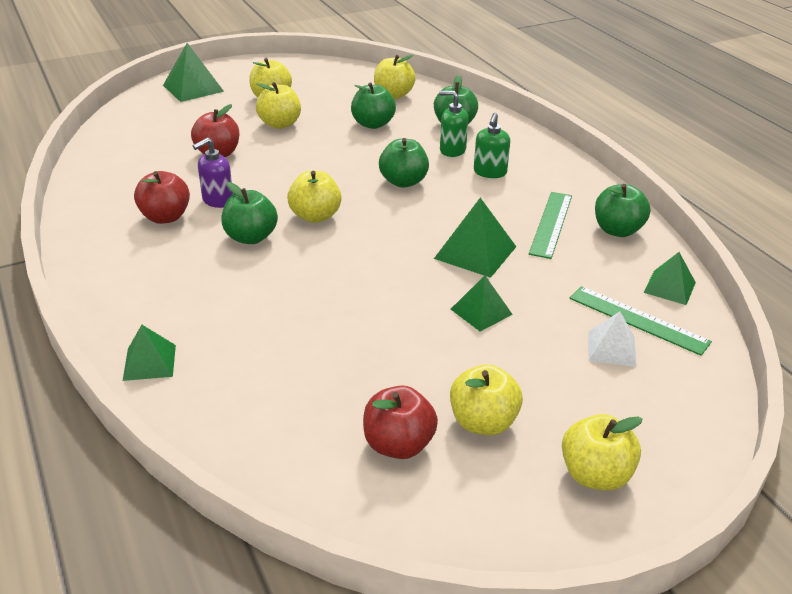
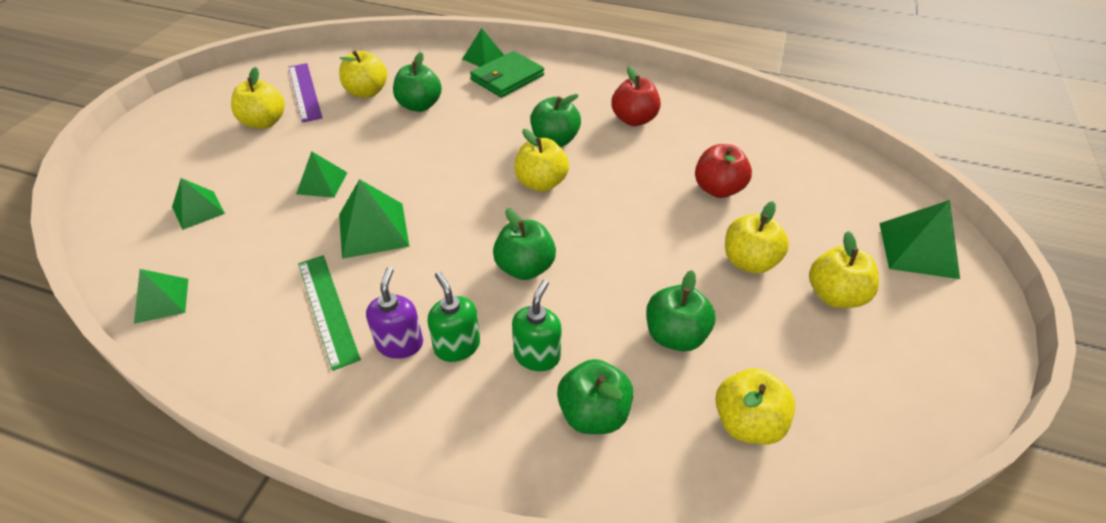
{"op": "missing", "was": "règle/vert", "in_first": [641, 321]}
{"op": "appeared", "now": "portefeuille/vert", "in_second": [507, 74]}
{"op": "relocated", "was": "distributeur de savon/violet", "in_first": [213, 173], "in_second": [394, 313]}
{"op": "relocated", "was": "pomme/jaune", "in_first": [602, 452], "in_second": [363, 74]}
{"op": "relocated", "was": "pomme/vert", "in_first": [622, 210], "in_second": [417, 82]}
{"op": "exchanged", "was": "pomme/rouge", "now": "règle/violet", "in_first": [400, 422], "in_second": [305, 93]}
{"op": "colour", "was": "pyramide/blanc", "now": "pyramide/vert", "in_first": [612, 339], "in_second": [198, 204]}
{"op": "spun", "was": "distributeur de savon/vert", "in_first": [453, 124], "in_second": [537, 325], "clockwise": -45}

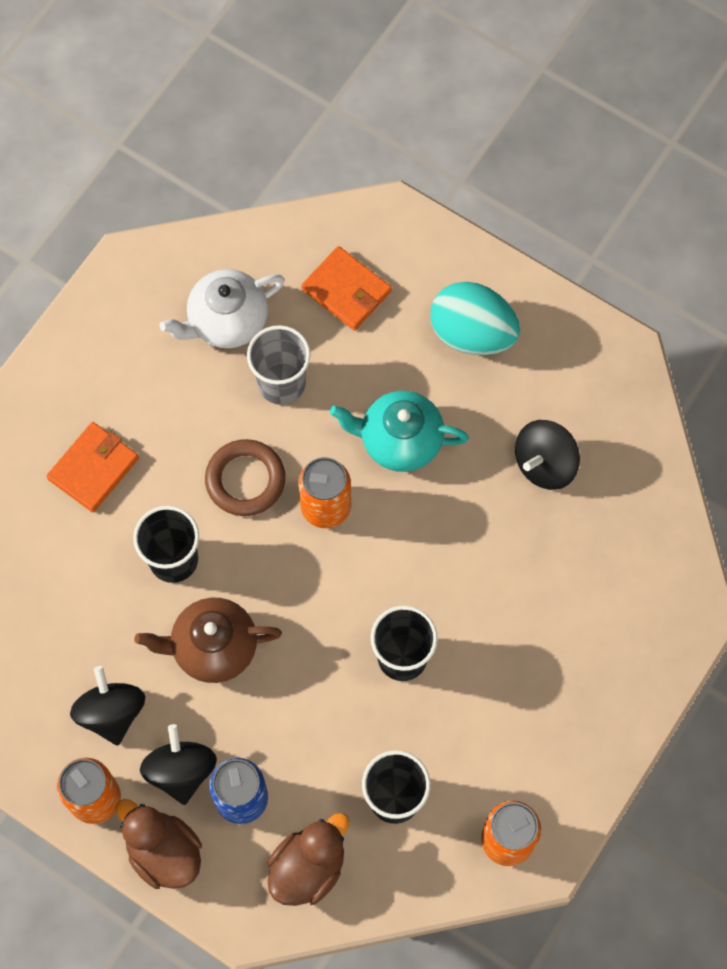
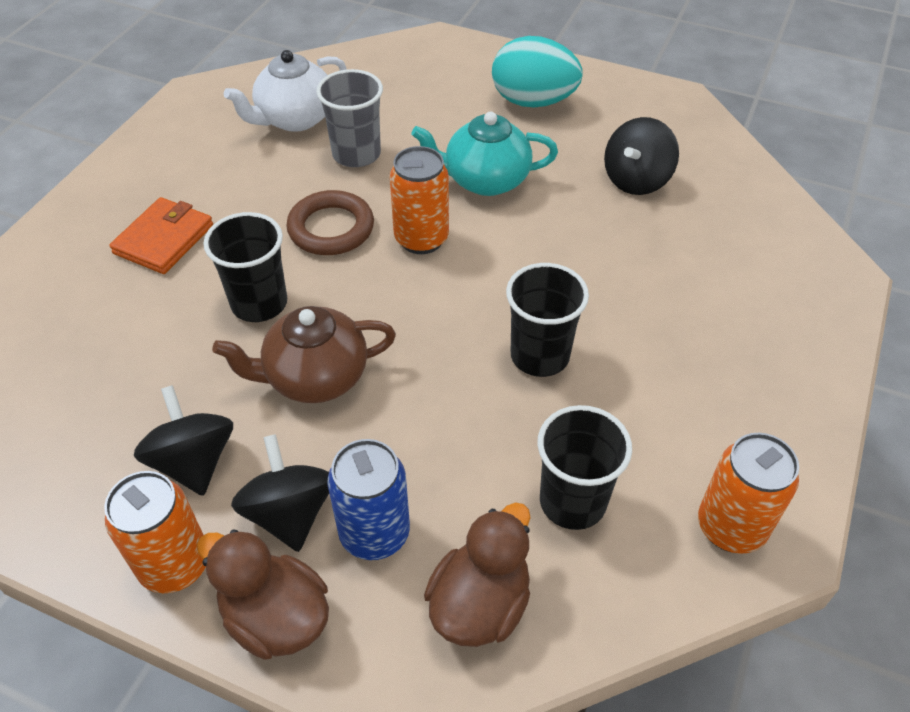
{"op": "missing", "was": "portefeuille/orange", "in_first": [346, 288]}

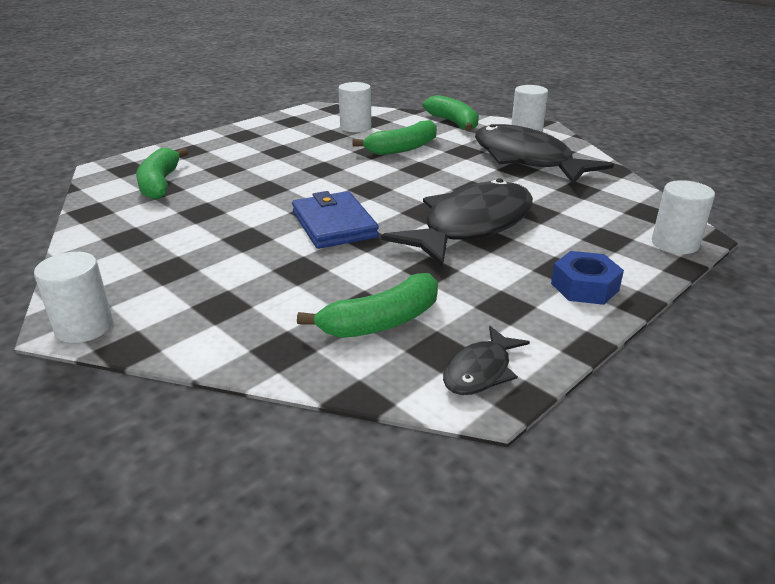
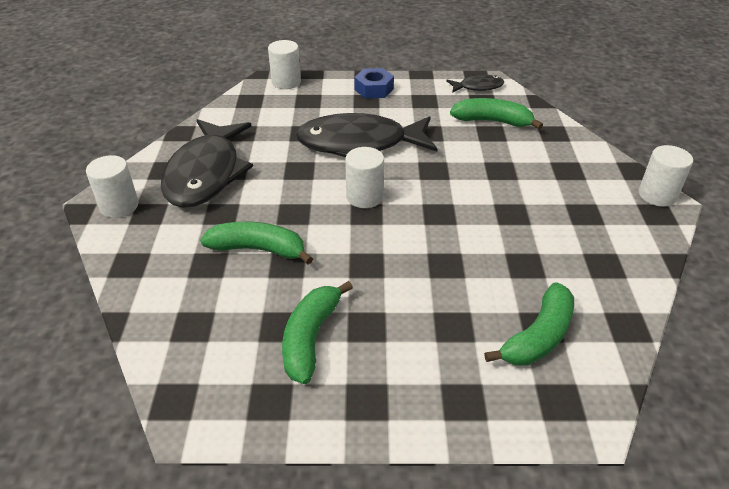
{"op": "missing", "was": "portefeuille/bleu", "in_first": [335, 220]}
{"op": "relocated", "was": "cylindre/blanc", "in_first": [355, 107], "in_second": [364, 177]}
{"op": "relocated", "was": "banane/vert", "in_first": [451, 113], "in_second": [317, 332]}

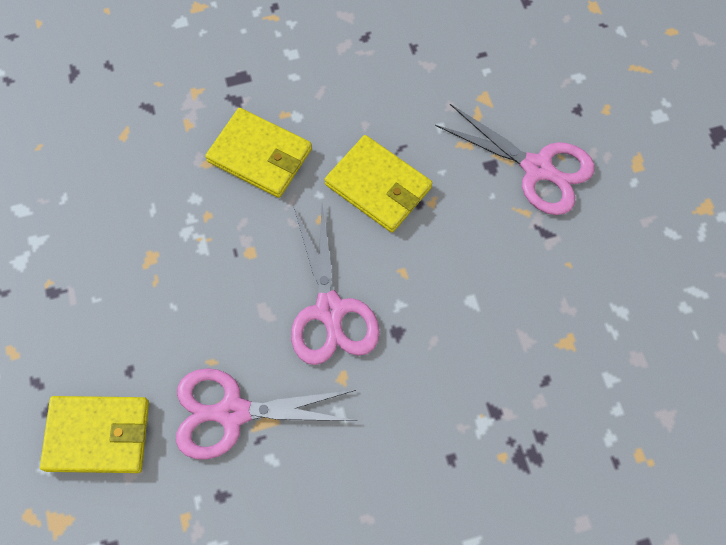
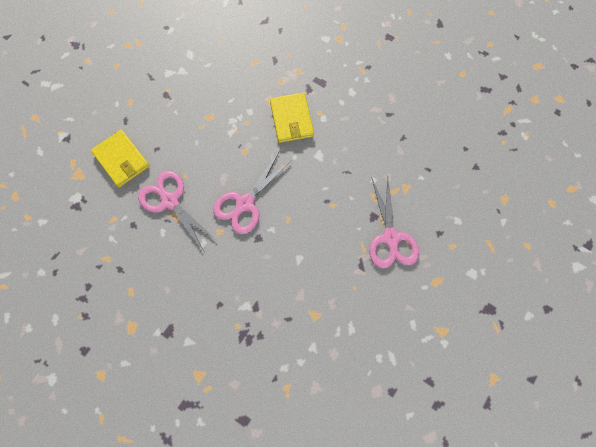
{"op": "missing", "was": "portefeuille/jaune", "in_first": [378, 184]}

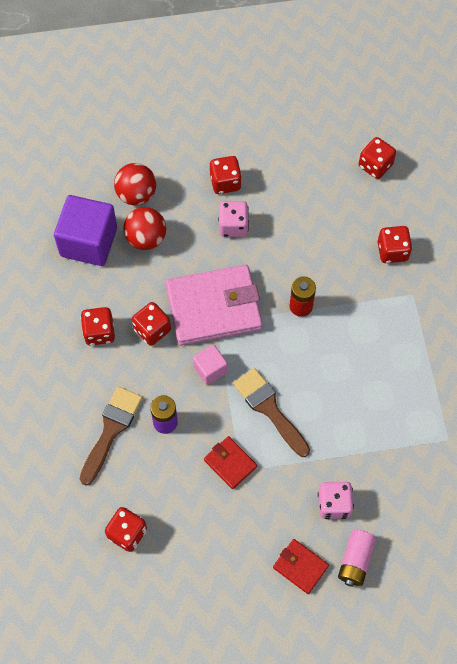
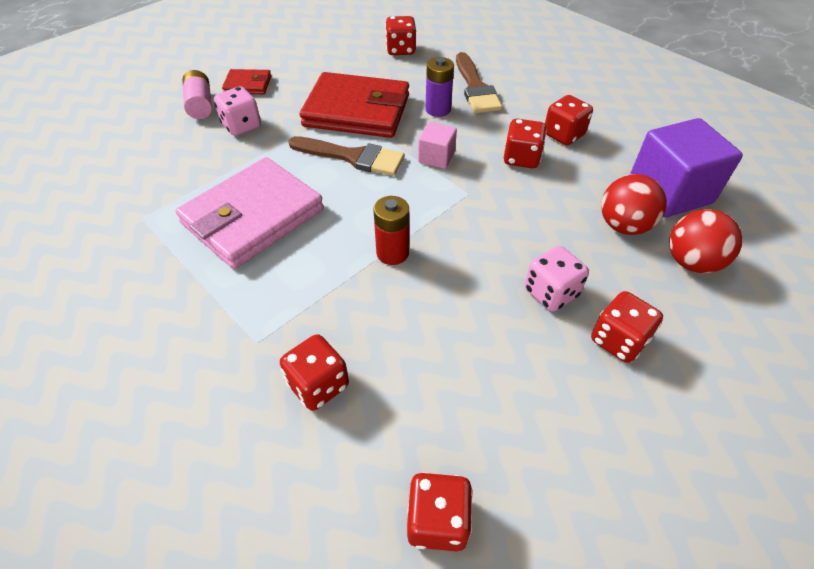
{"op": "relocated", "was": "portefeuille/rose", "in_first": [214, 305], "in_second": [250, 213]}
{"op": "size", "was": "portefeuille/rouge", "in_first": [230, 462], "in_second": [354, 105], "ratio": 2.12}

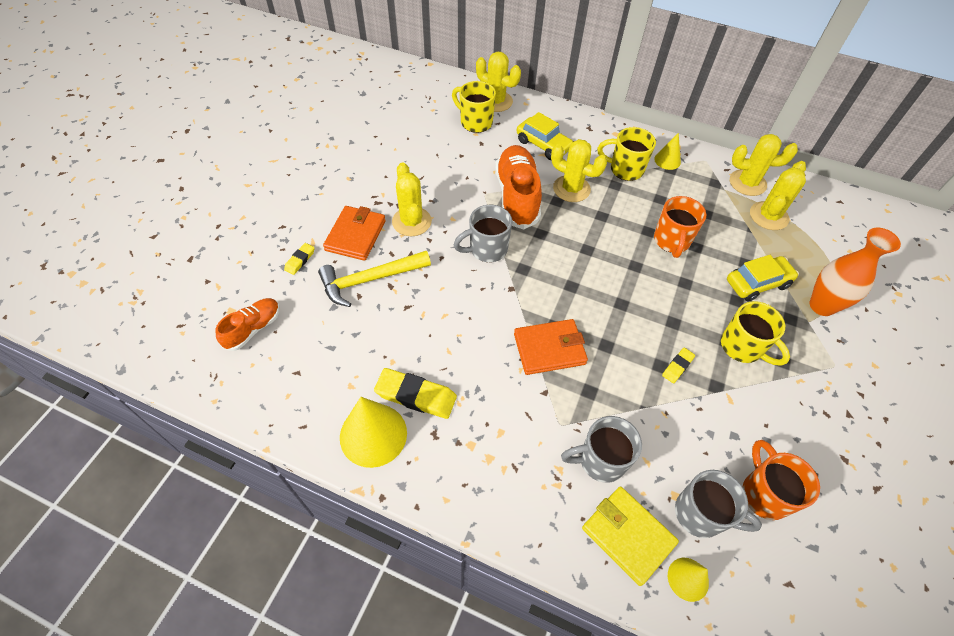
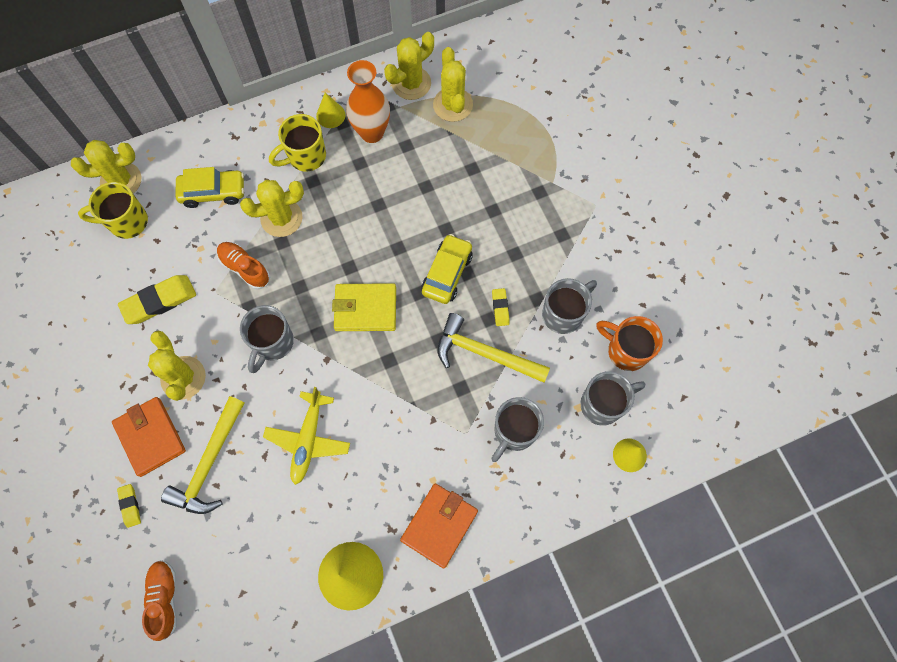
{"op": "missing", "was": "tasse/orange", "in_first": [680, 227]}
{"op": "missing", "was": "tasse/jaune", "in_first": [755, 333]}
{"op": "appeared", "now": "avion/jaune", "in_second": [306, 436]}
{"op": "appeared", "now": "marteau/jaune", "in_second": [494, 348]}
{"op": "appeared", "now": "tasse/gris", "in_second": [569, 306]}
{"op": "relocated", "was": "gomme/jaune", "in_first": [415, 393], "in_second": [157, 299]}
{"op": "relocated", "was": "portefeuille/orange", "in_first": [551, 347], "in_second": [439, 525]}
{"op": "relocated", "was": "portefeuille/jaune", "in_first": [630, 536], "in_second": [364, 307]}
{"op": "relocated", "was": "voiture/jaune", "in_first": [763, 278], "in_second": [447, 269]}
{"op": "relocated", "was": "vase/orange", "in_first": [855, 271], "in_second": [368, 101]}
{"op": "spun", "was": "cactus/jaune", "in_first": [412, 199], "in_second": [177, 365], "clockwise": 45}
{"op": "size", "was": "chaussure/orange", "in_first": [518, 187], "in_second": [243, 266], "ratio": 0.56}

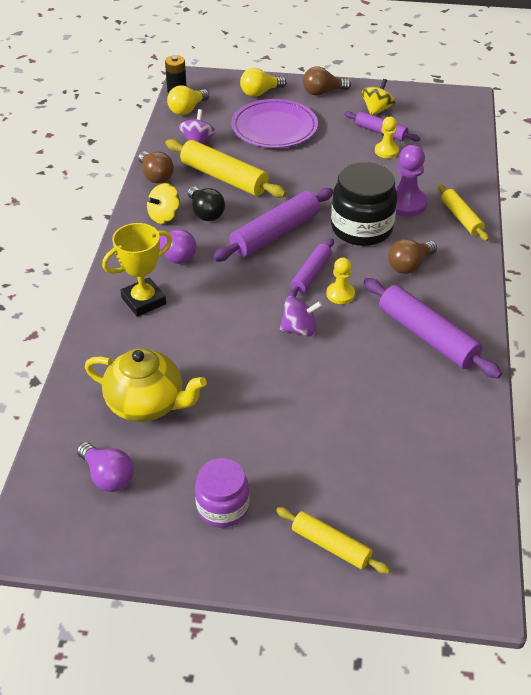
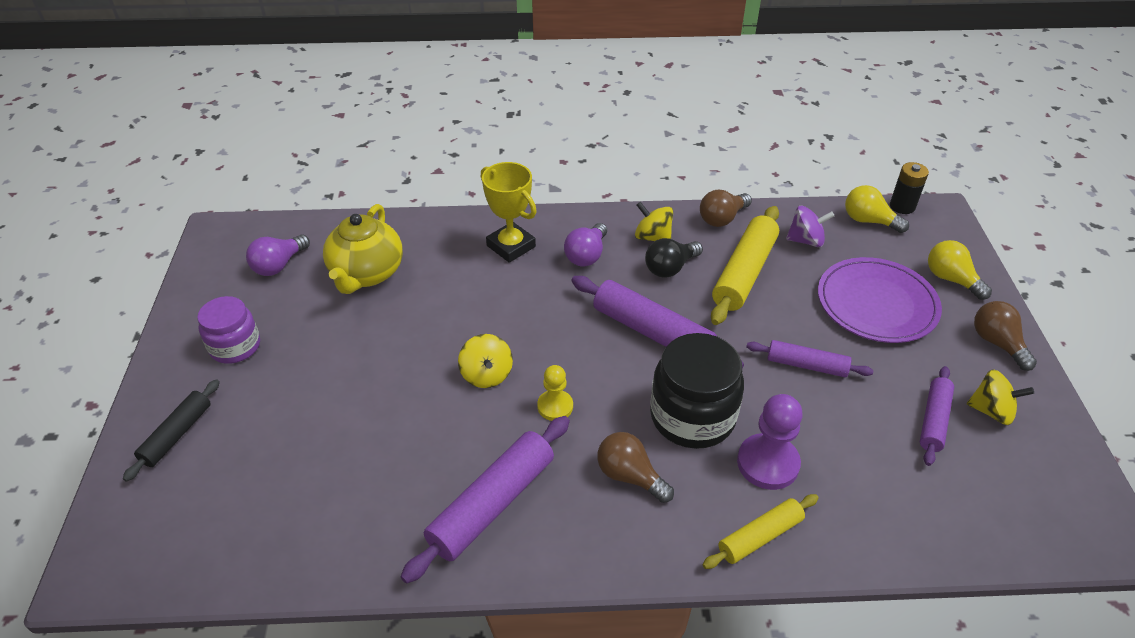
{"op": "missing", "was": "pion/jaune", "in_first": [387, 137]}
{"op": "relocated", "was": "rouleau à pâtisserie/violet", "in_first": [311, 267], "in_second": [810, 358]}
{"op": "colour", "was": "rouleau à pâtisserie/jaune", "now": "rouleau à pâtisserie/noir", "in_first": [333, 540], "in_second": [171, 430]}
{"op": "colour", "was": "toupie/violet", "now": "toupie/jaune", "in_first": [301, 316], "in_second": [485, 361]}

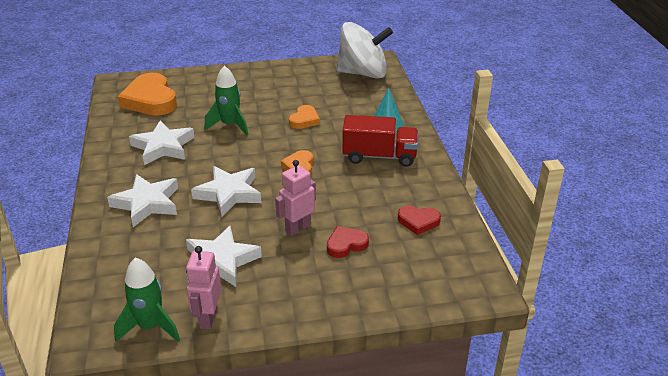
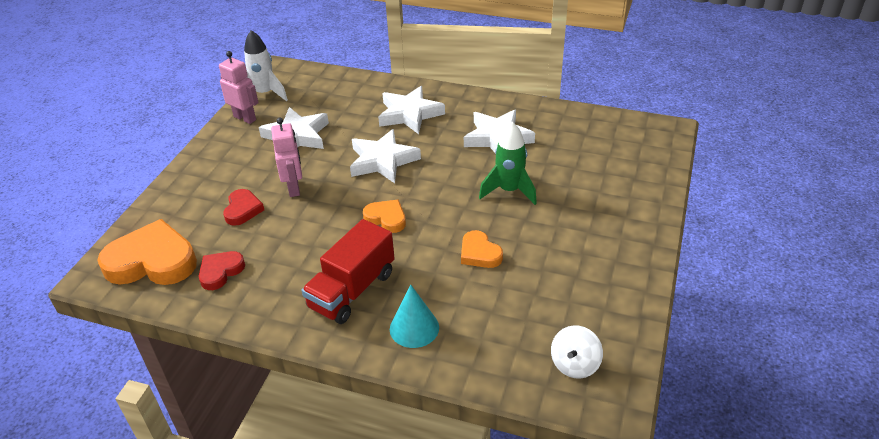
{"op": "relocated", "was": "cœur/orange", "in_first": [147, 94], "in_second": [147, 252]}
{"op": "colour", "was": "fusée/vert", "now": "fusée/blanc", "in_first": [147, 300], "in_second": [266, 65]}
{"op": "size", "was": "toupie/blanc", "in_first": [364, 50], "in_second": [577, 352], "ratio": 0.45}

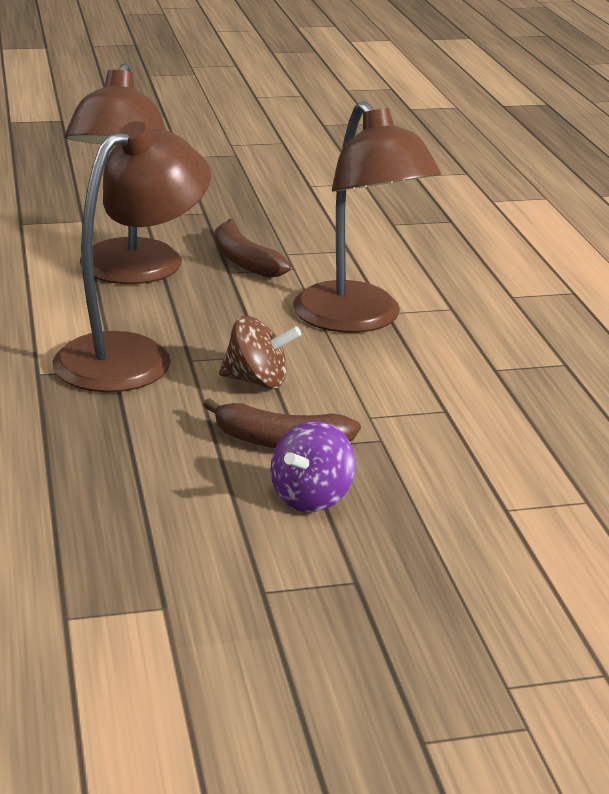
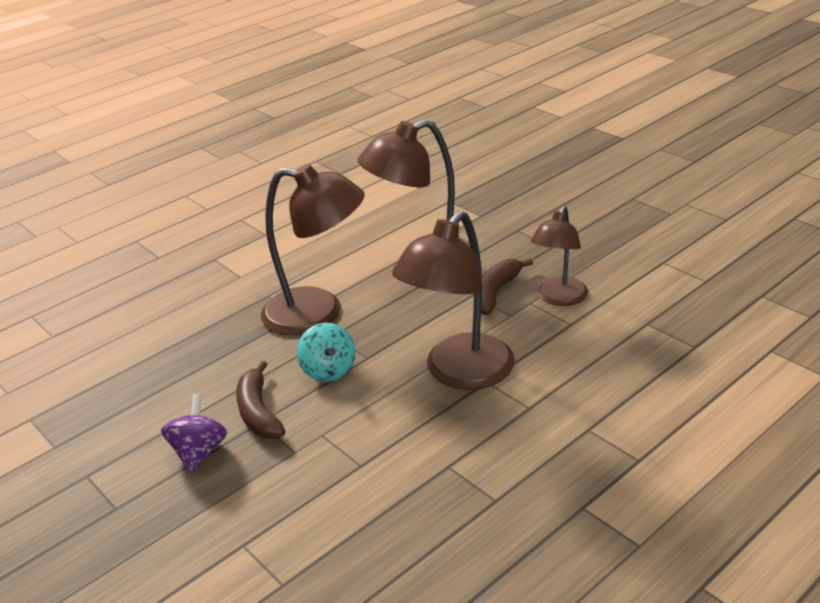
{"op": "appeared", "now": "lampe/marron", "in_second": [559, 256]}
{"op": "colour", "was": "toupie/marron", "now": "toupie/turquoise", "in_first": [260, 352], "in_second": [326, 352]}
{"op": "spun", "was": "toupie/violet", "in_first": [312, 466], "in_second": [194, 433], "clockwise": 90}

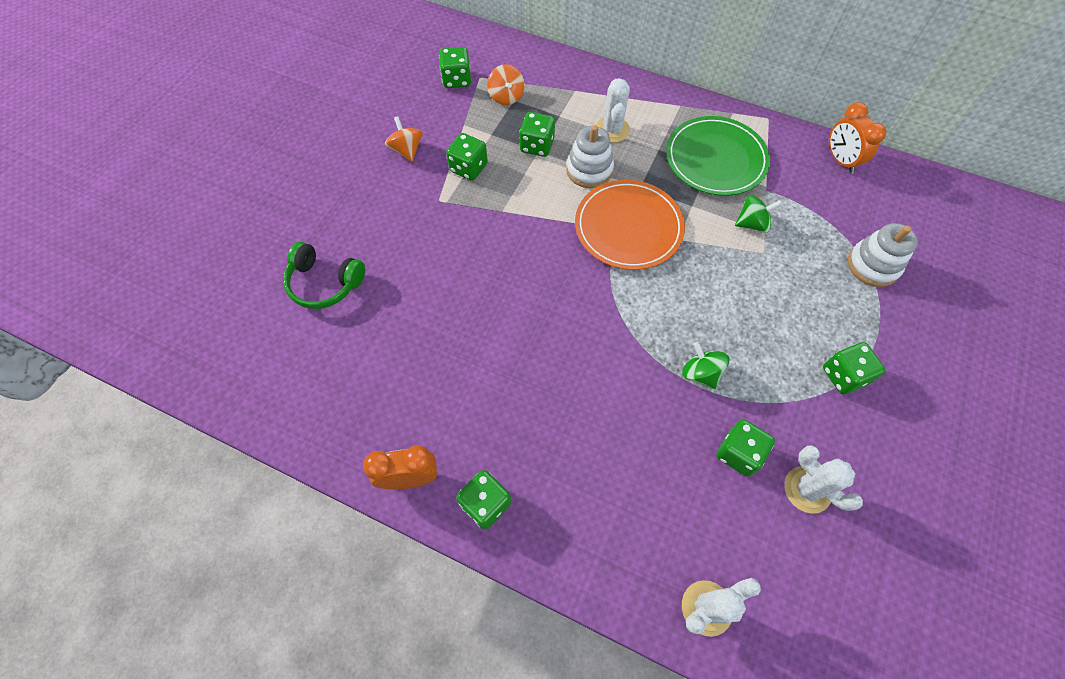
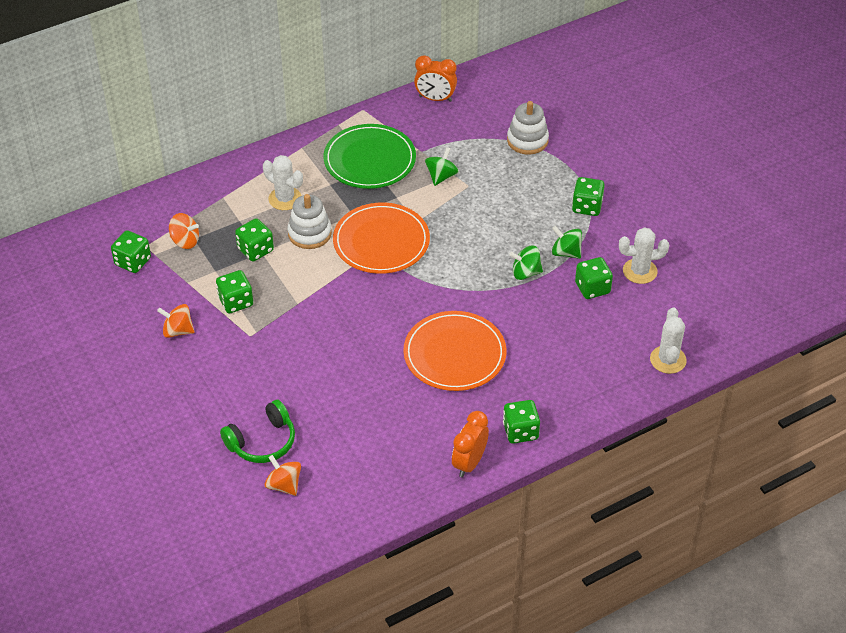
{"op": "appeared", "now": "toupie/orange", "in_second": [283, 475]}
{"op": "appeared", "now": "assiette/orange", "in_second": [455, 351]}
{"op": "appeared", "now": "toupie/vert", "in_second": [567, 242]}

